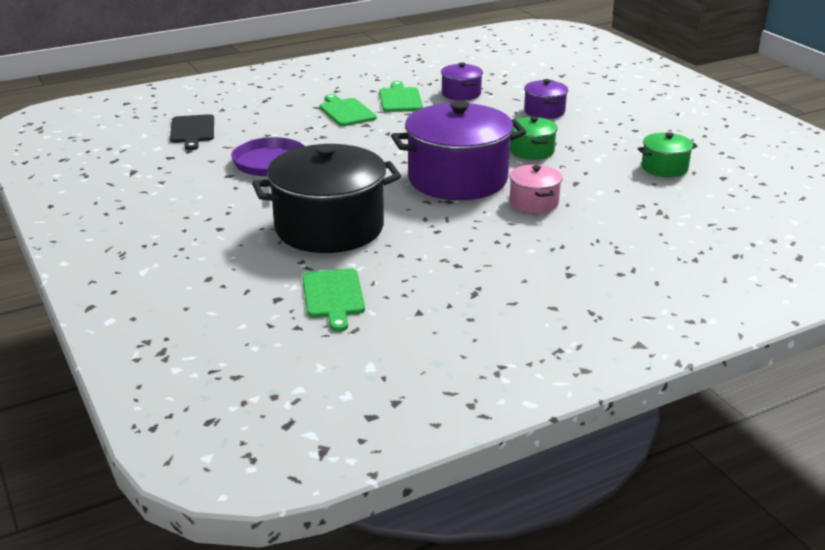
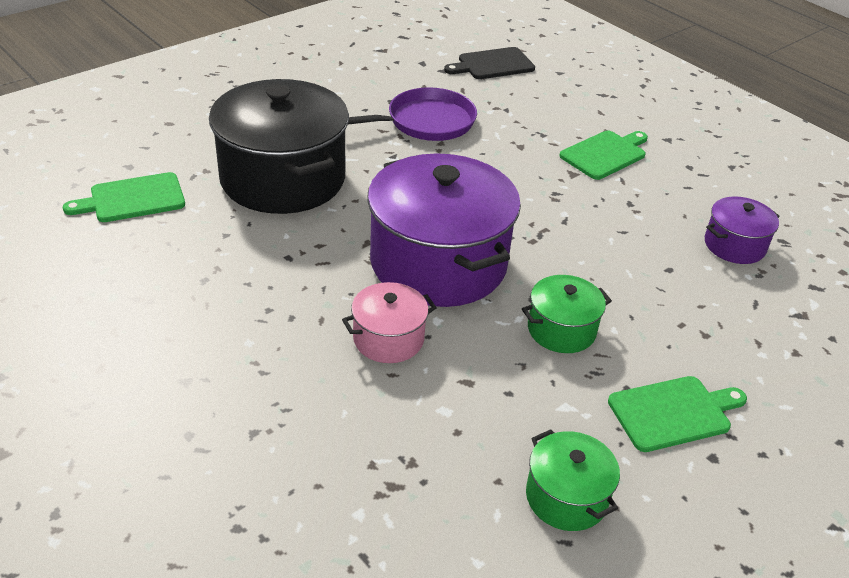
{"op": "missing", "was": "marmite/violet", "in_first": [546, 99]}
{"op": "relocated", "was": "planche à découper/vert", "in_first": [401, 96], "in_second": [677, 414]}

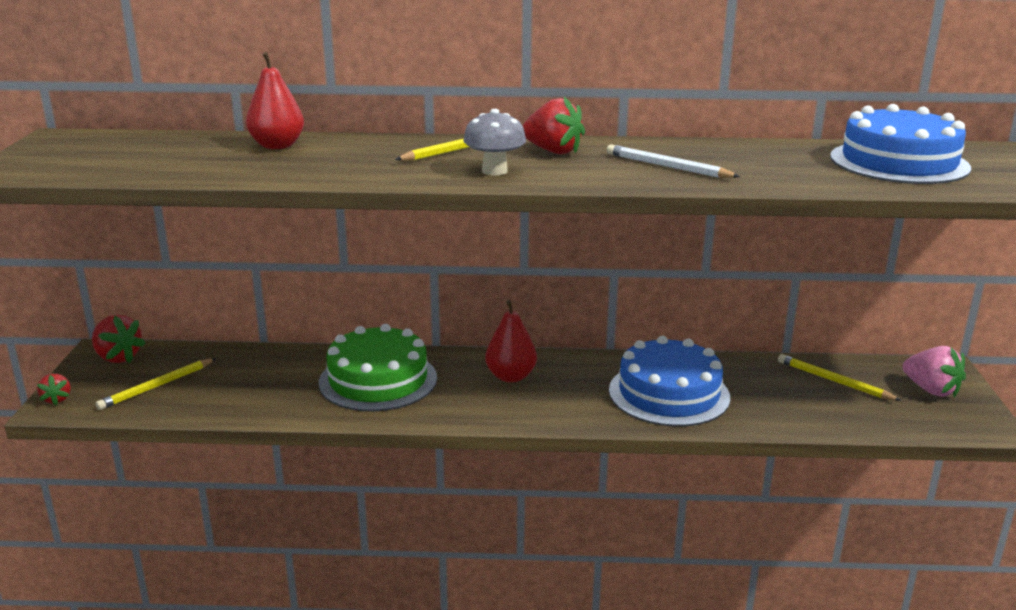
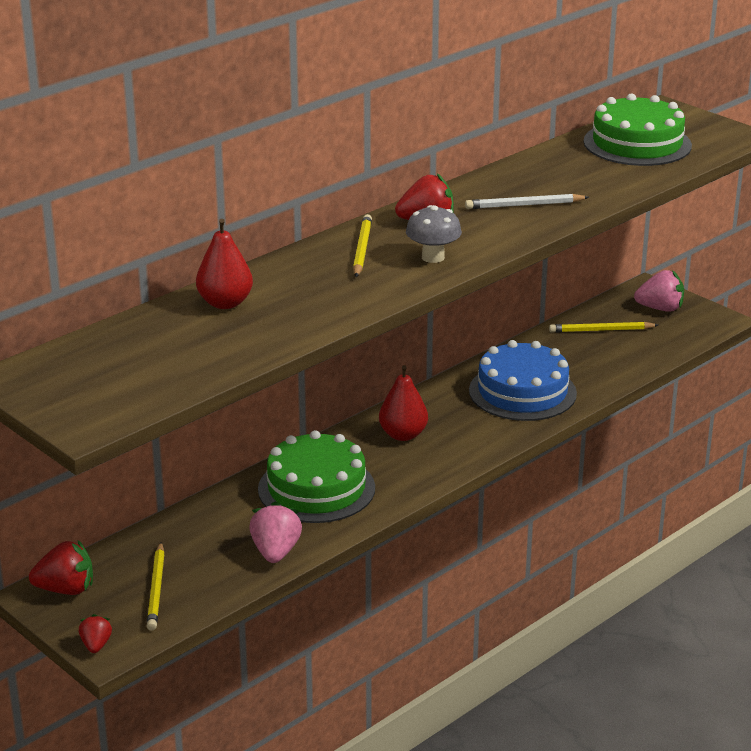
{"op": "appeared", "now": "fraise/rose", "in_second": [275, 532]}
{"op": "colour", "was": "gâteau/bleu", "now": "gâteau/vert", "in_first": [900, 144], "in_second": [638, 129]}
{"op": "spun", "was": "fraise/rouge", "in_first": [54, 389], "in_second": [95, 633], "clockwise": -120}

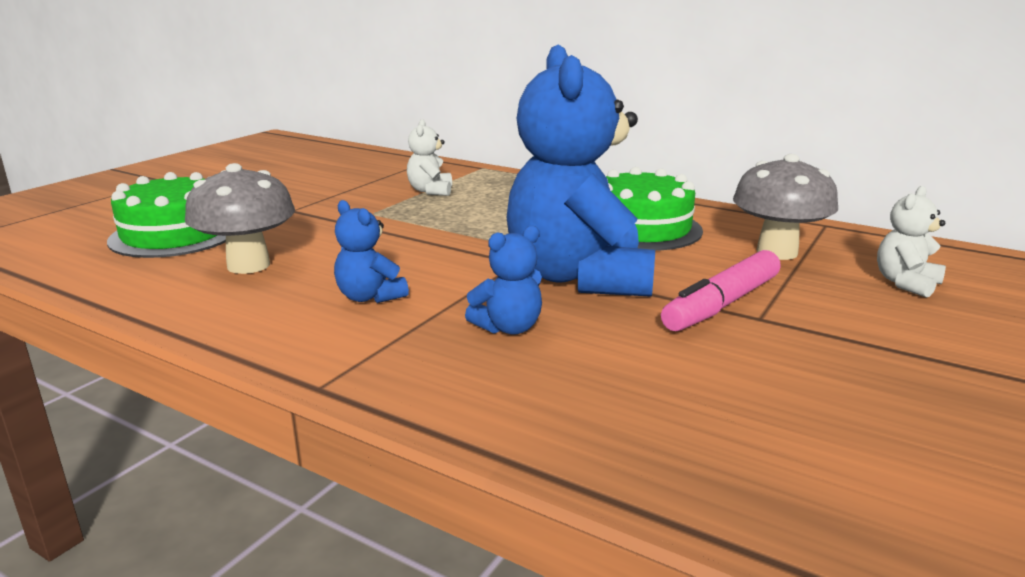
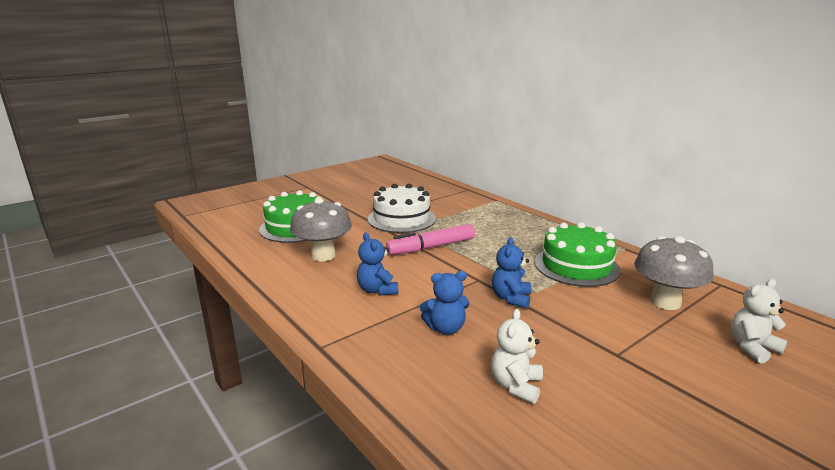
{"op": "appeared", "now": "gâteau/blanc", "in_second": [402, 208]}
{"op": "relocated", "was": "ours en peluche/blanc", "in_first": [429, 157], "in_second": [517, 356]}
{"op": "relocated", "was": "feutre/rose", "in_first": [720, 290], "in_second": [430, 239]}
{"op": "size", "was": "ours en peluche/bleu", "in_first": [580, 171], "in_second": [511, 273], "ratio": 0.43}

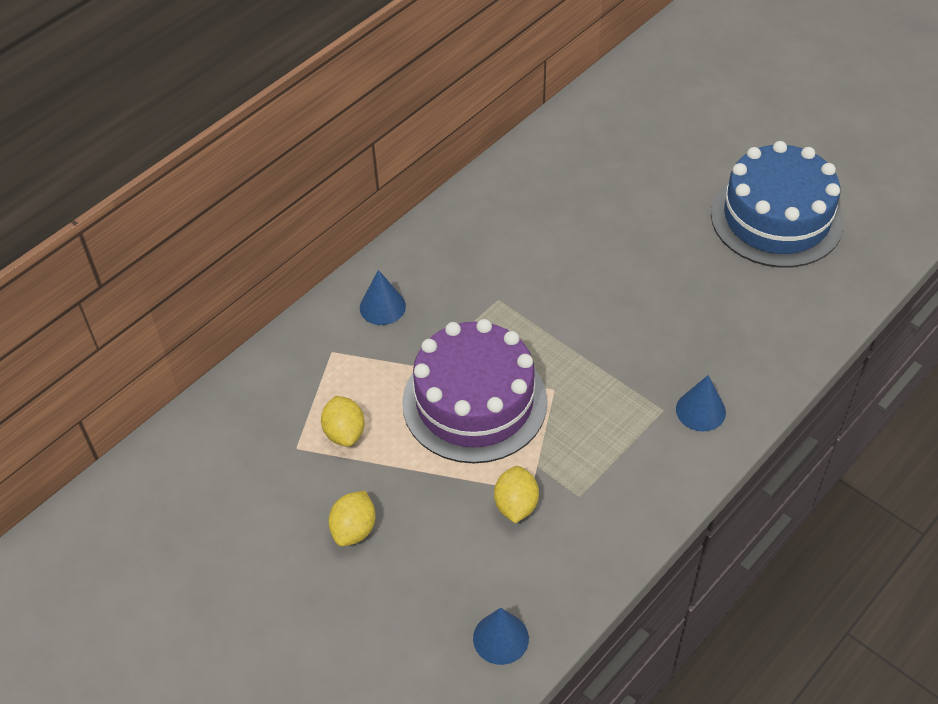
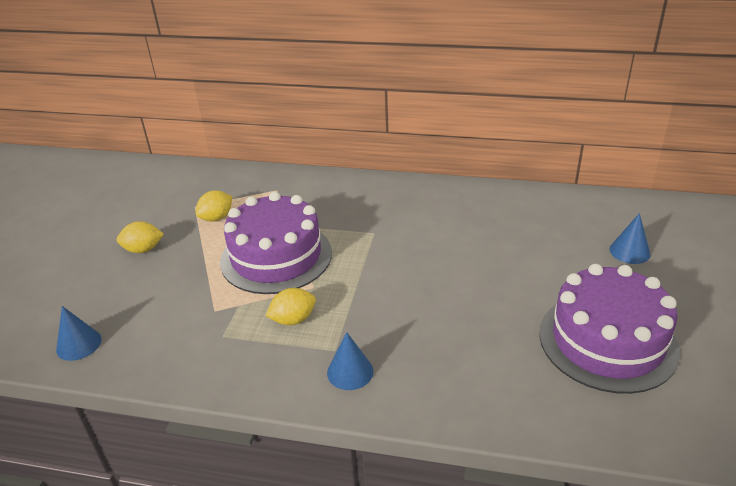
{"op": "relocated", "was": "cône/bleu", "in_first": [383, 297], "in_second": [630, 238]}
{"op": "relocated", "was": "citron/jaune", "in_first": [516, 494], "in_second": [291, 306]}
{"op": "colour", "was": "gâteau/bleu", "now": "gâteau/violet", "in_first": [777, 204], "in_second": [609, 329]}

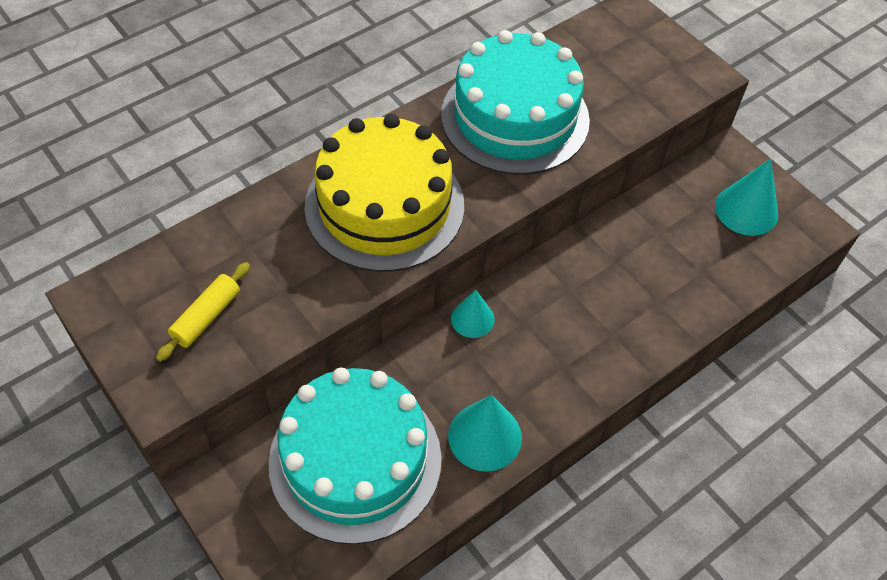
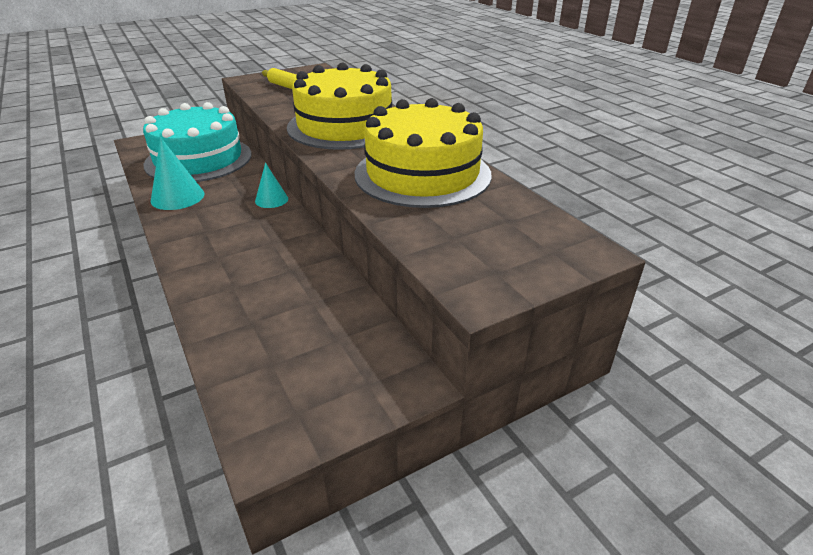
{"op": "missing", "was": "cône/turquoise", "in_first": [746, 197]}
{"op": "colour", "was": "gâteau/turquoise", "now": "gâteau/jaune", "in_first": [515, 102], "in_second": [423, 153]}

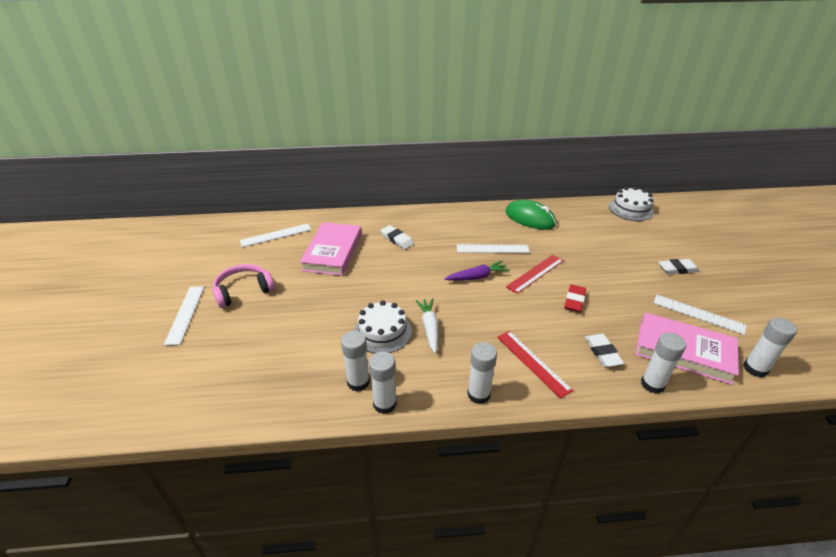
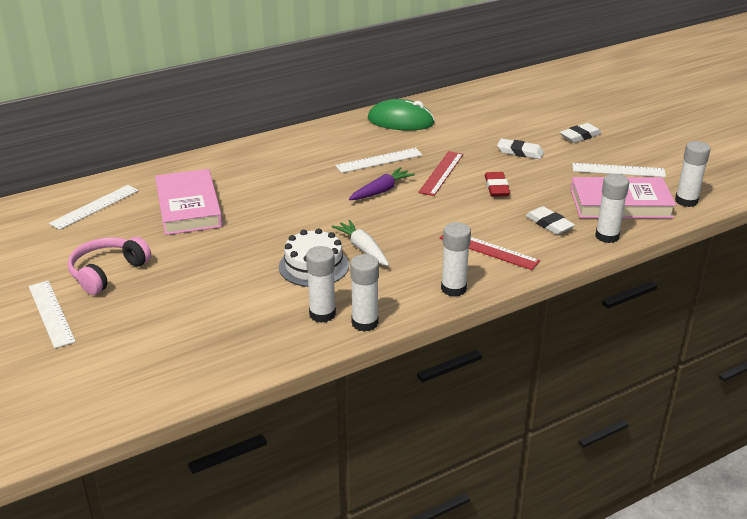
{"op": "missing", "was": "gâteau/blanc", "in_first": [631, 204]}
{"op": "relocated", "was": "gomme/blanc", "in_first": [397, 237], "in_second": [520, 149]}

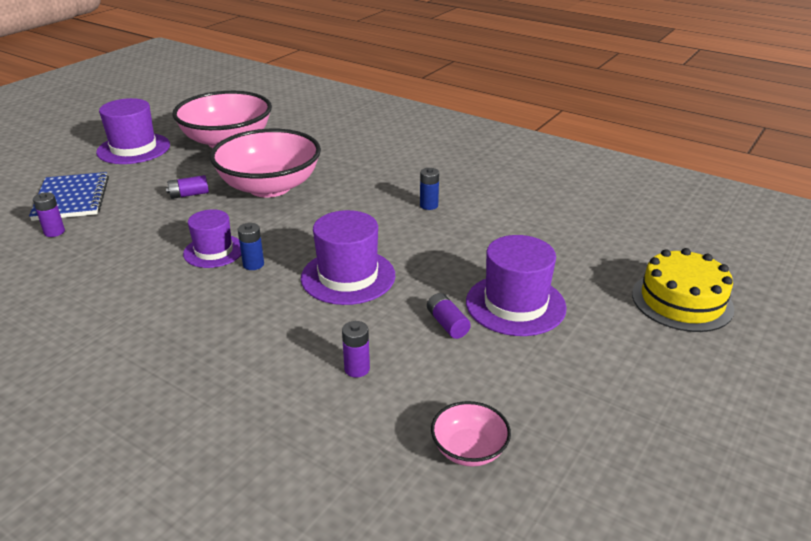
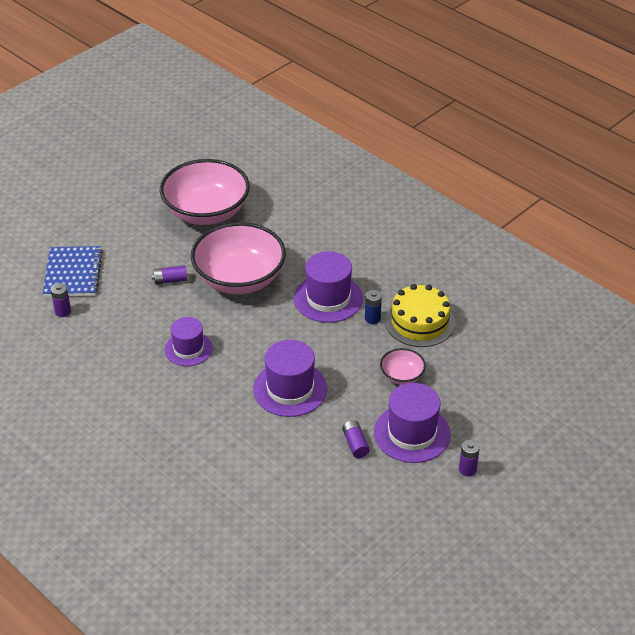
{"op": "missing", "was": "pile/bleu", "in_first": [251, 246]}
{"op": "relocated", "was": "chapeau/violet", "in_first": [133, 131], "in_second": [328, 287]}
{"op": "relocated", "was": "pile/violet", "in_first": [356, 349], "in_second": [469, 458]}
{"op": "relocated", "was": "bol/rose", "in_first": [471, 433], "in_second": [403, 366]}
{"op": "relocated", "was": "gâteau/jaune", "in_first": [683, 290], "in_second": [420, 315]}

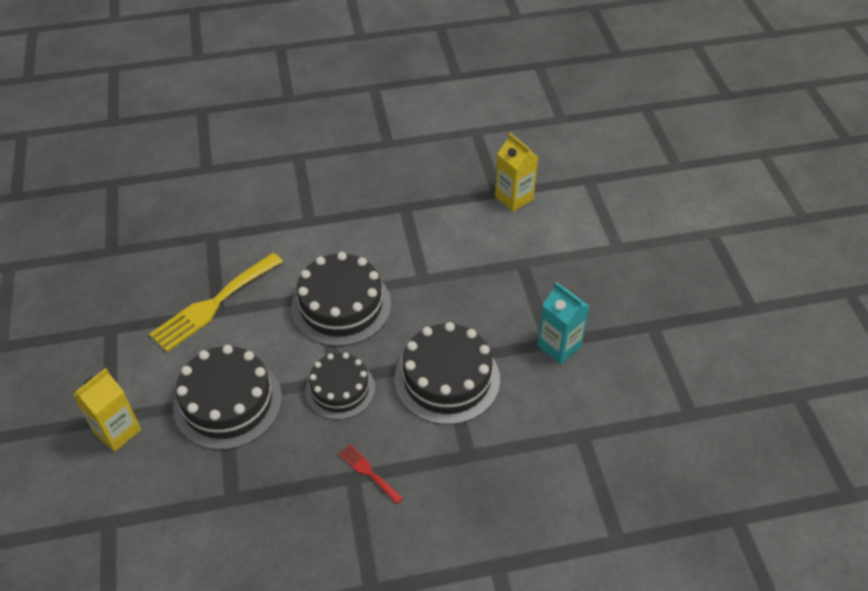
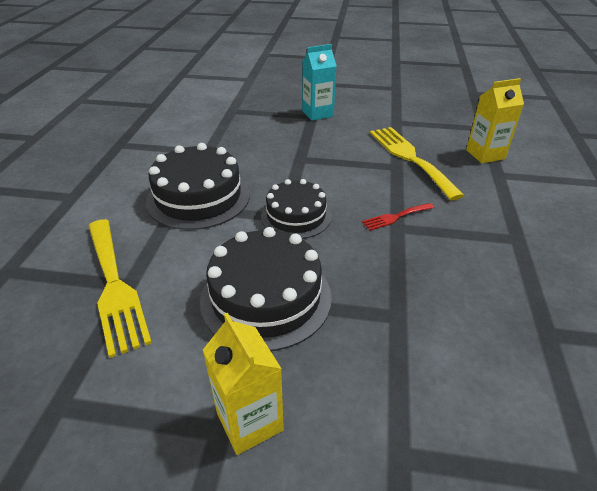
{"op": "missing", "was": "gâteau/noir", "in_first": [447, 373]}
{"op": "appeared", "now": "fourchette/jaune", "in_second": [417, 163]}
{"op": "relocated", "was": "brique de lait/jaune", "in_first": [516, 172], "in_second": [495, 120]}

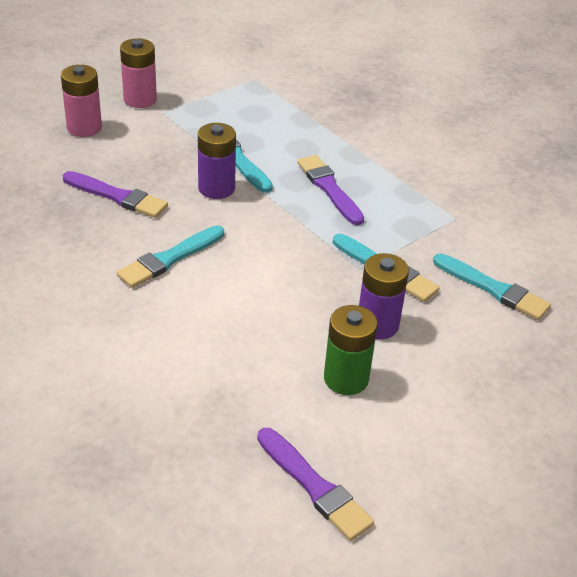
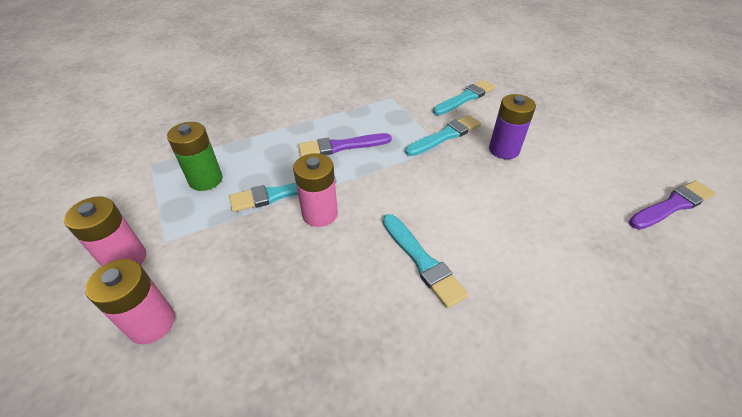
{"op": "missing", "was": "pinceau/violet", "in_first": [115, 194]}
{"op": "relocated", "was": "pile/vert", "in_first": [351, 350], "in_second": [194, 156]}
{"op": "colour", "was": "pile/violet", "now": "pile/rose", "in_first": [217, 161], "in_second": [315, 190]}

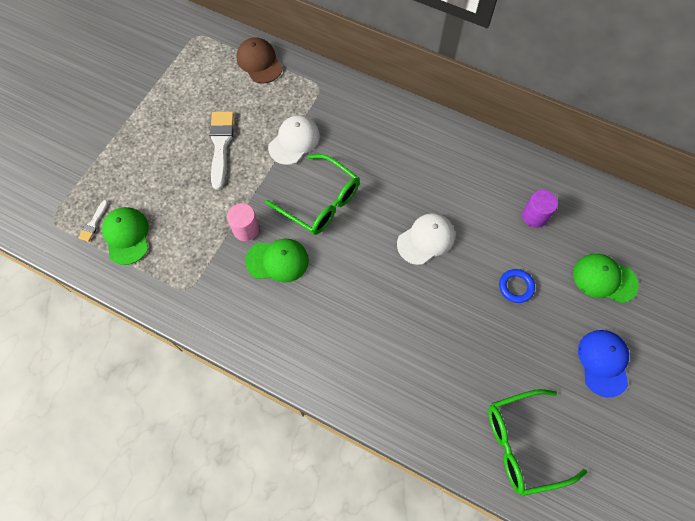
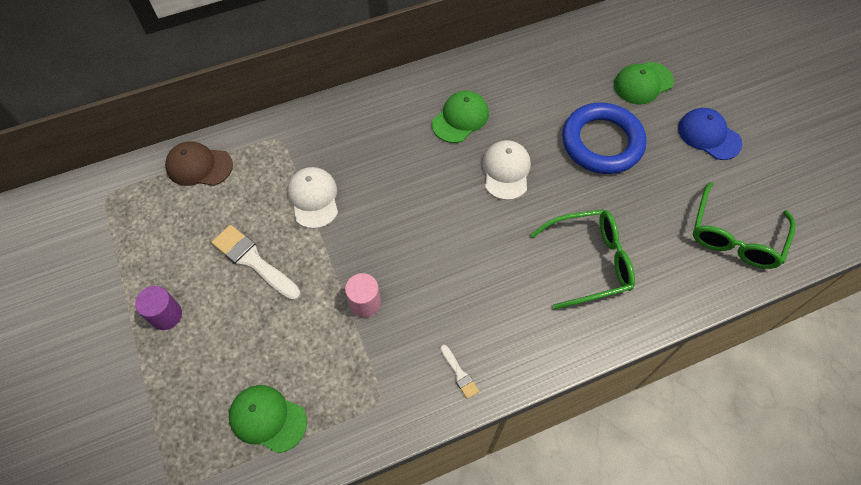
{"op": "relocated", "was": "pinceau/blanc", "in_first": [93, 221], "in_second": [459, 372]}
{"op": "relocated", "was": "casquette/vert", "in_first": [277, 260], "in_second": [460, 117]}
{"op": "relocated", "was": "lunettes/vert", "in_first": [313, 194], "in_second": [582, 259]}
{"op": "relocated", "was": "cylindre/violet", "in_first": [540, 209], "in_second": [158, 308]}
{"op": "size", "was": "anneau/bleu", "in_first": [517, 286], "in_second": [604, 138], "ratio": 2.28}

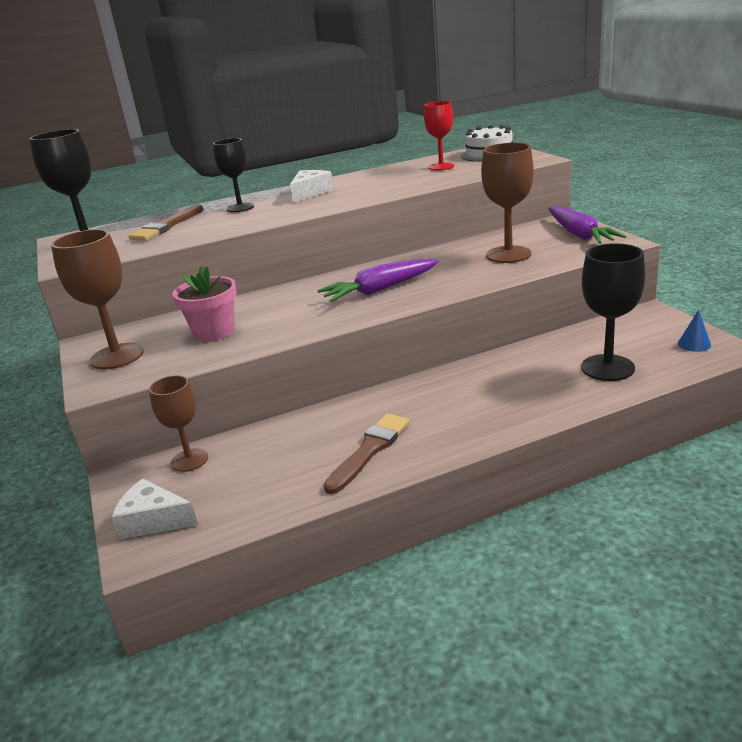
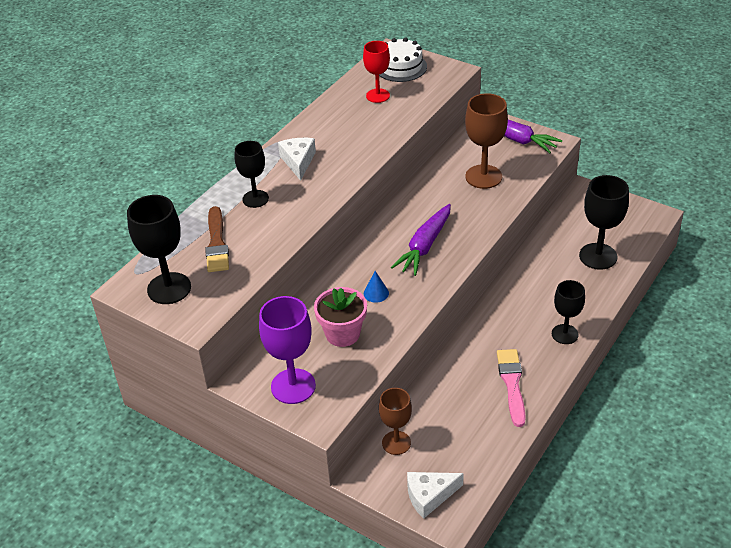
{"op": "appeared", "now": "verre à pied/noir", "in_second": [568, 312]}
{"op": "relocated", "was": "cône/bleu", "in_first": [694, 331], "in_second": [376, 287]}
{"op": "colour", "was": "verre à pied/marron", "now": "verre à pied/violet", "in_first": [97, 299], "in_second": [287, 350]}
{"op": "colour", "was": "pinceau/marron", "now": "pinceau/rose", "in_first": [367, 454], "in_second": [511, 388]}

